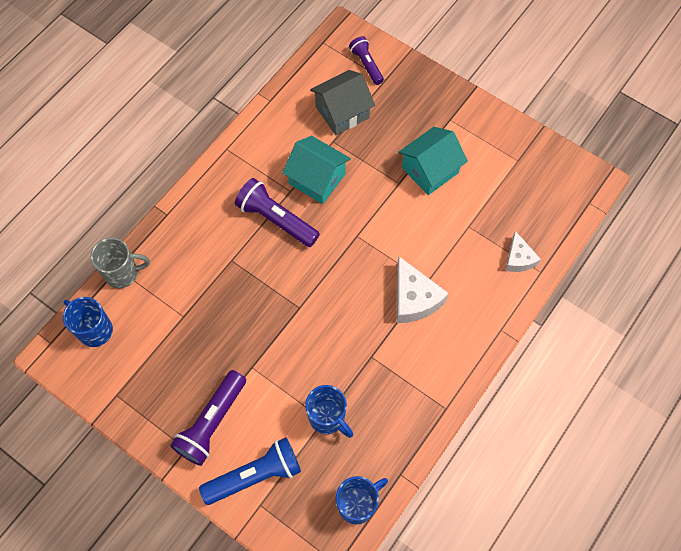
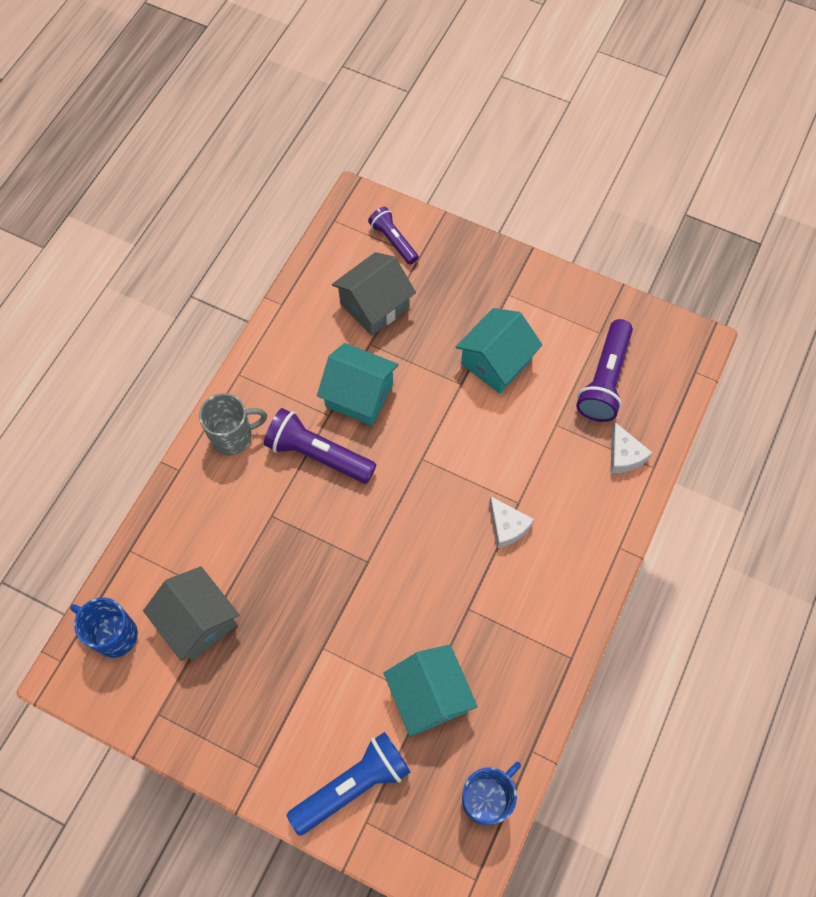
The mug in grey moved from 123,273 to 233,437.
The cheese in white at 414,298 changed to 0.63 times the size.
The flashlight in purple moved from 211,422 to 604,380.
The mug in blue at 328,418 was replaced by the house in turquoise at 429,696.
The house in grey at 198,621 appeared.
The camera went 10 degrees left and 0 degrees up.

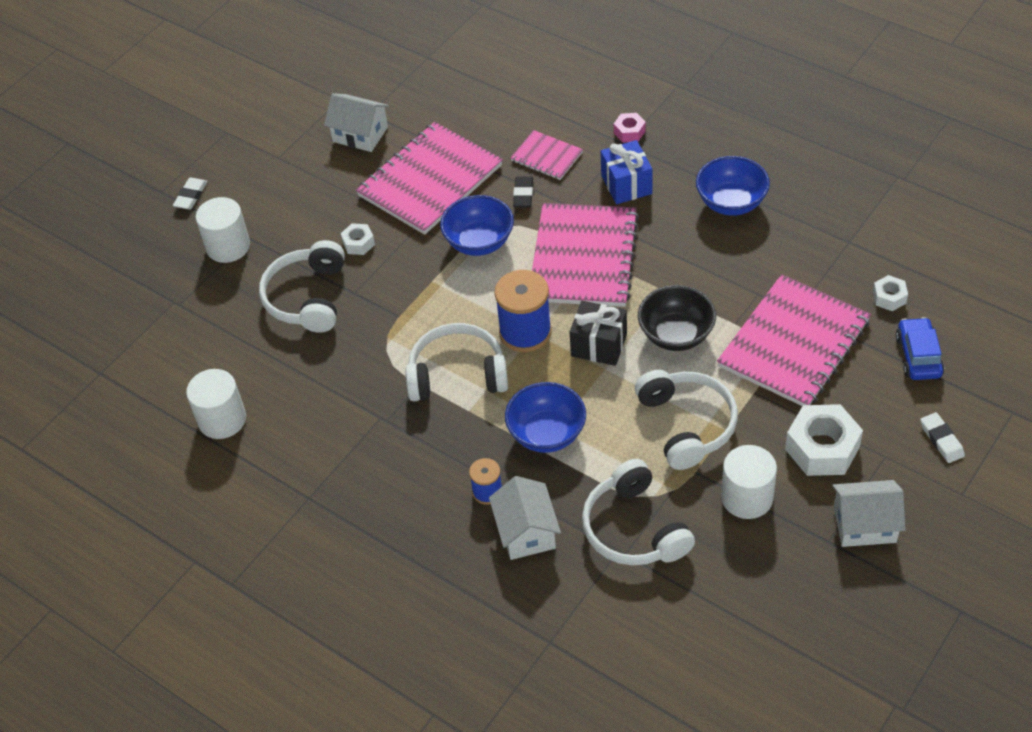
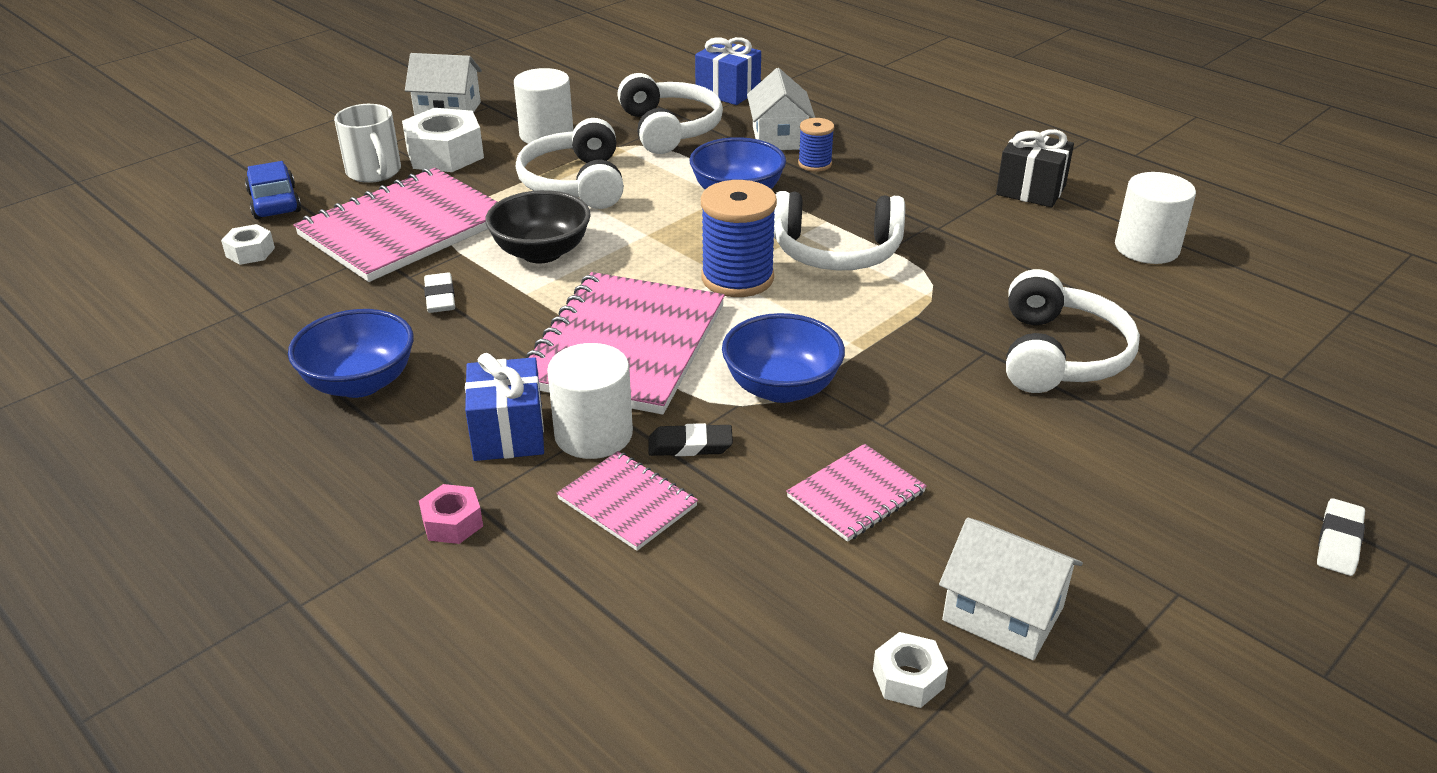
The notebook in pink at 430,181 changed to 0.49 times the size.
The eraser in black at 523,194 turned 75 degrees clockwise.
The cylinder in white moved from 228,246 to 593,434.
The nut in white moved from 358,243 to 908,678.
The gift in black moved from 599,345 to 1031,190.
The car in blue at 918,356 turned 150 degrees clockwise.
The eraser in white moved from 941,440 to 440,297.
The gift in blue at 728,92 appeared.
The mug in white at 374,172 appeared.
The camera went 175 degrees left and 15 degrees down.

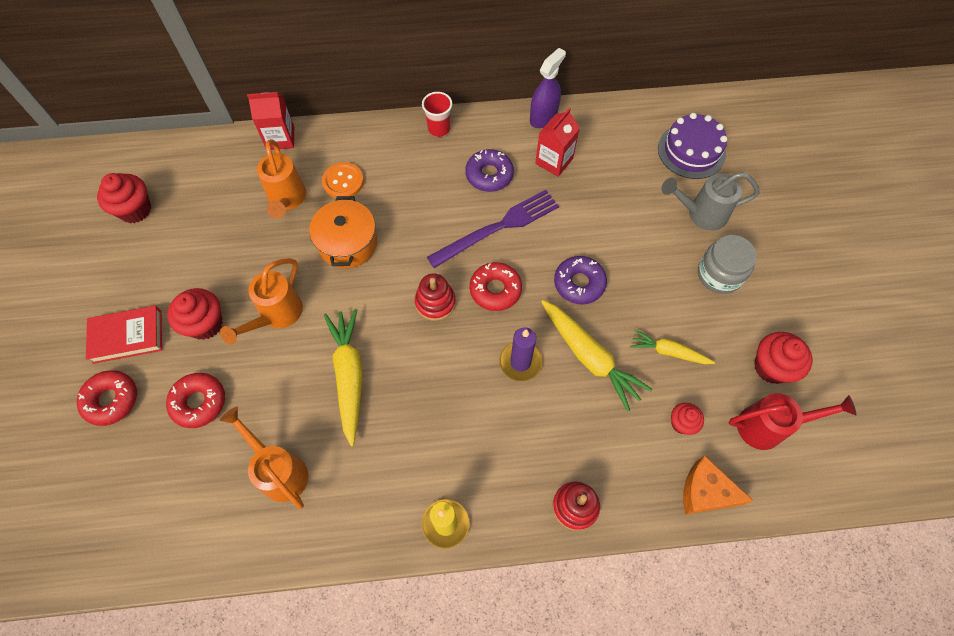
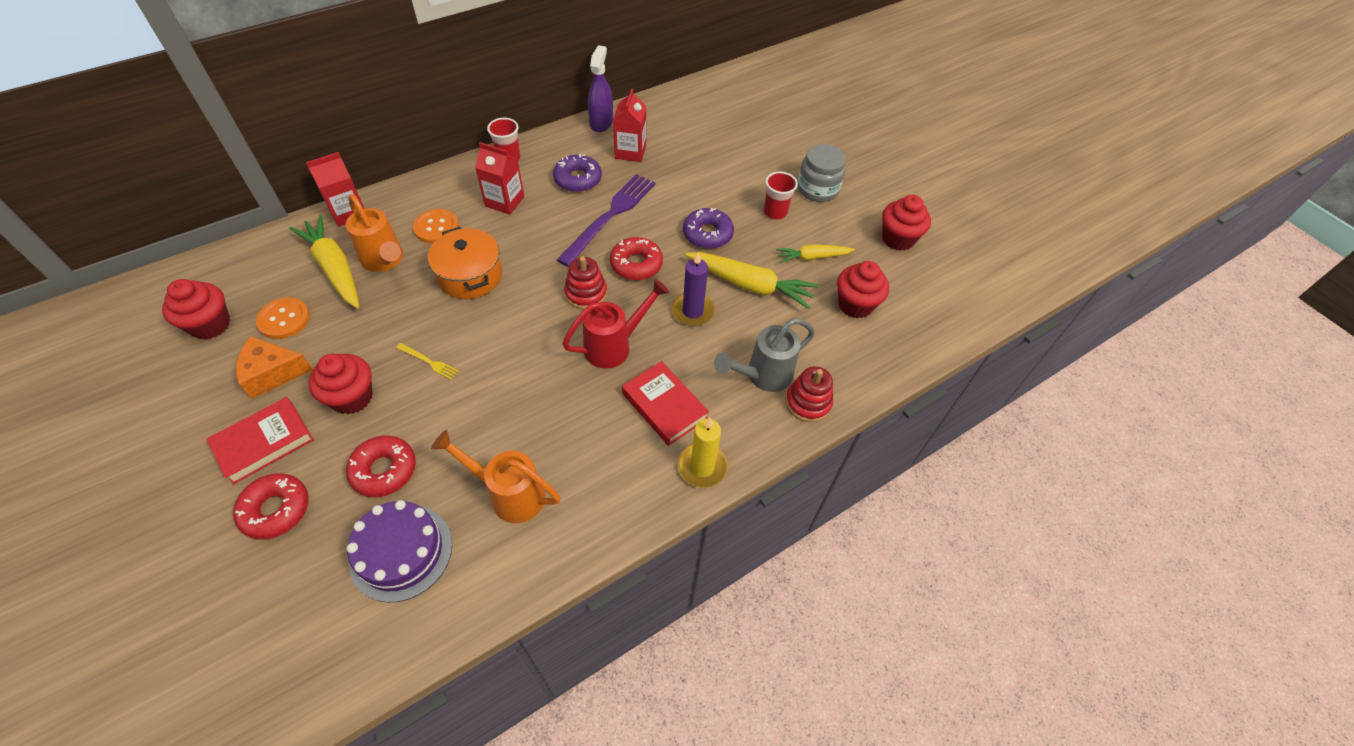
The cake in purple moved from 691,151 to 401,552.
The watering can in grey moved from 700,214 to 762,376.
The watering can in orange at 276,316 was replaced by the fork in yellow at 429,362.
The carrot in yellow moved from 349,376 to 334,268.
The watering can in red moved from 769,426 to 615,345.
The cupcake in red at 682,423 changed to 1.66 times the size.
The cheese in orange moved from 705,492 to 273,373.
The carton in red at 504,201 appeared.
The cup in red at 775,212 appeared.
The button in orange at 284,319 appeared.
The book in red at 664,406 appeared.
The camera went 30 degrees left and 10 degrees down.

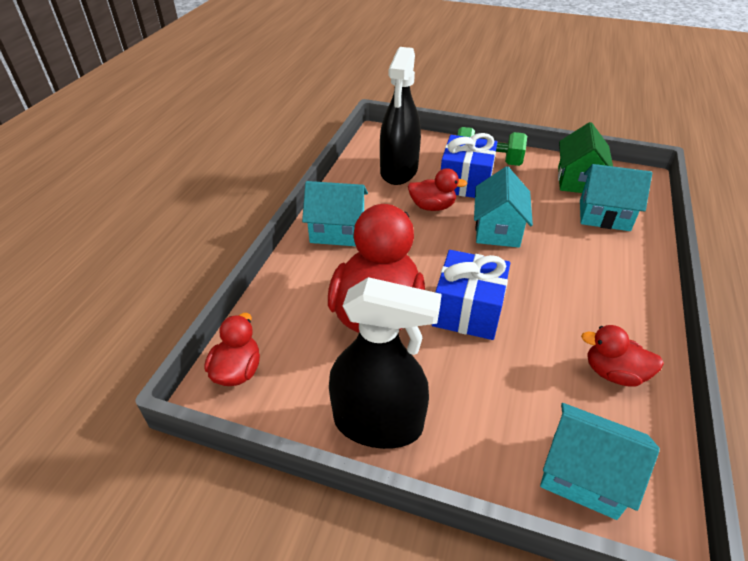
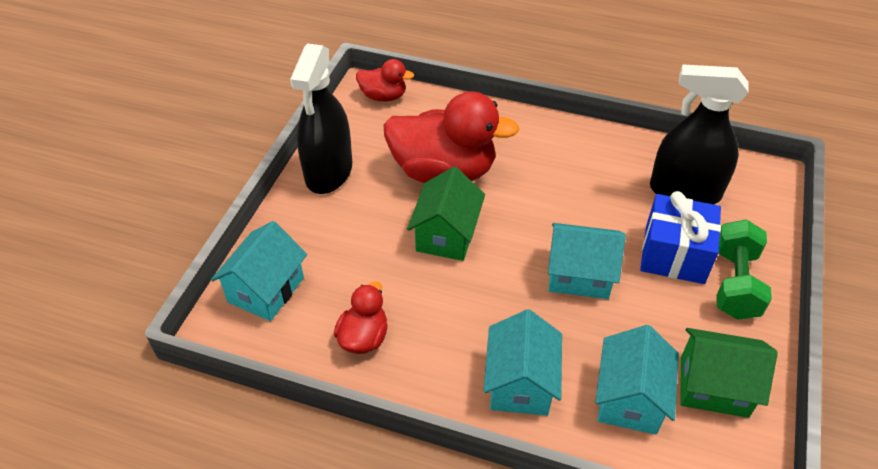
The duck in red at 432,206 disappeared.
The house in turquoise moved from 337,231 to 520,383.
The gift in blue at 467,311 was replaced by the house in green at 446,235.
The camera went 90 degrees right and 5 degrees up.

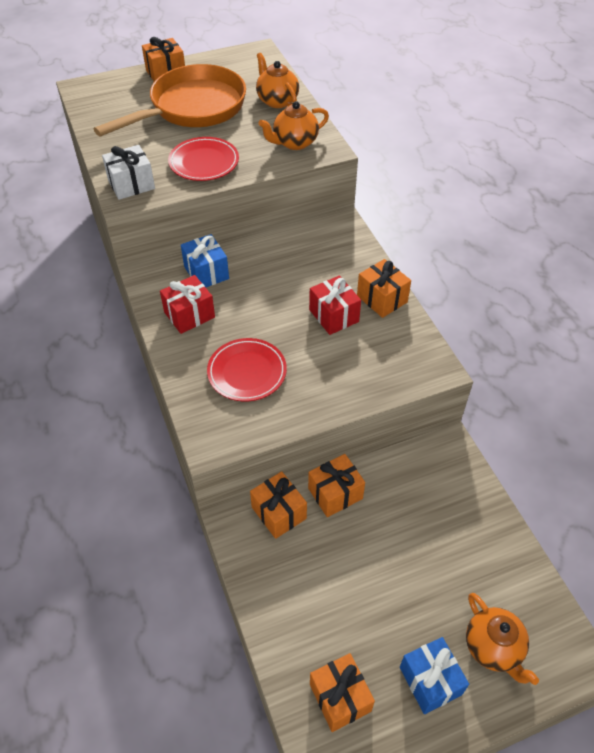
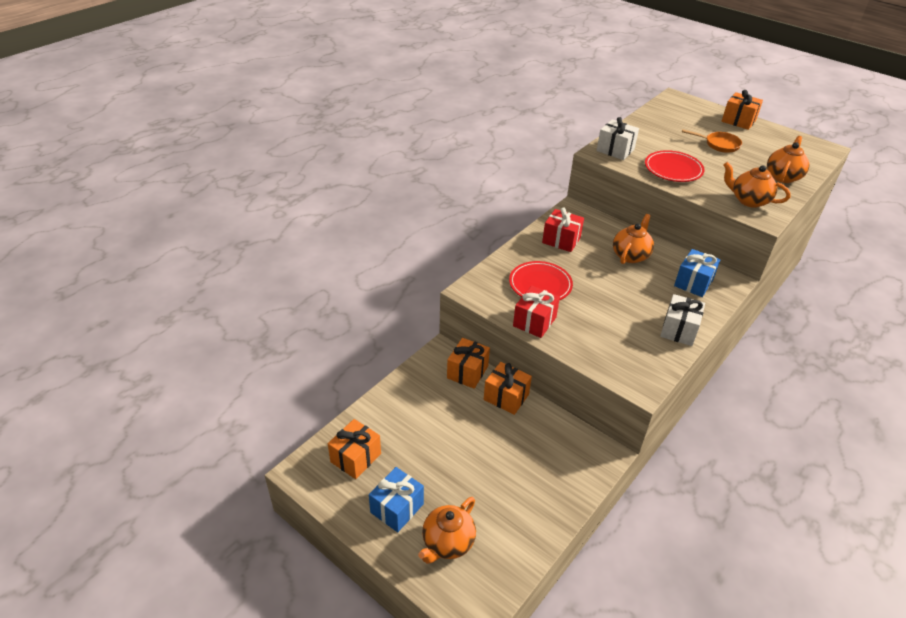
The pan in orange at 192,108 changed to 0.43 times the size.
The gift in blue moved from 206,272 to 693,283.
The gift in orange at 382,299 became the gift in white at 679,330.
The gift in red moved from 334,315 to 534,322.
The teapot in orange at 630,255 appeared.
The camera went 60 degrees right and 10 degrees down.

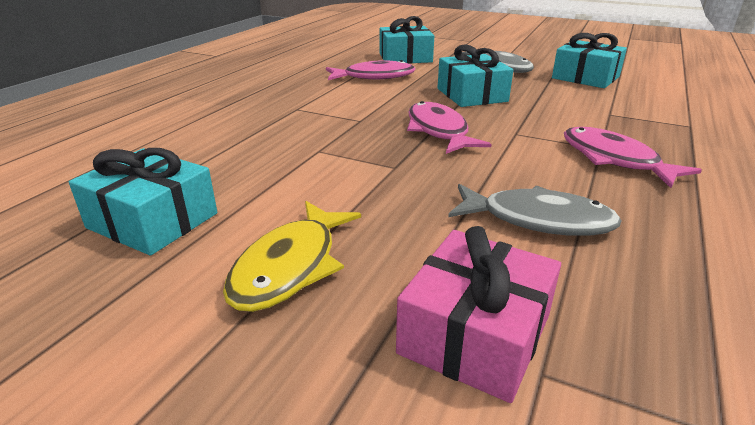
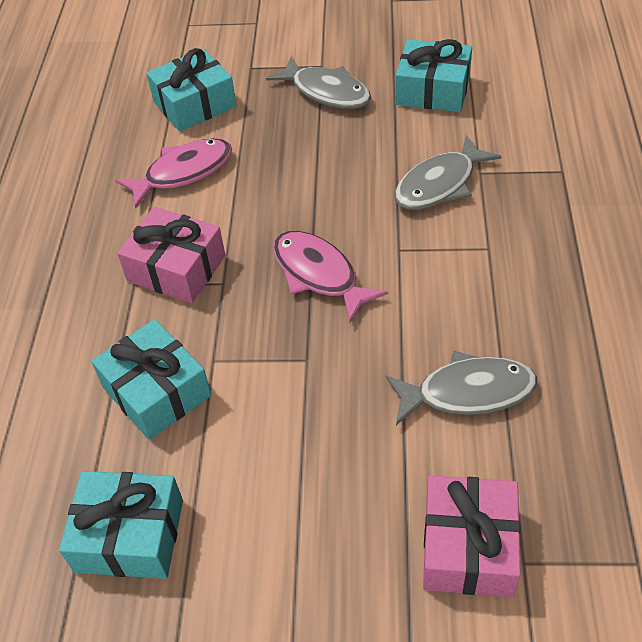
The gift in turquoise moved from 471,95 to 156,391.
The fish in pink at 614,159 disappeared.
The fish in yellow at 290,266 disappeared.
The fish in grey at 439,184 appeared.
The gift in pink at 176,268 appeared.
The camera went 20 degrees left and 20 degrees up.

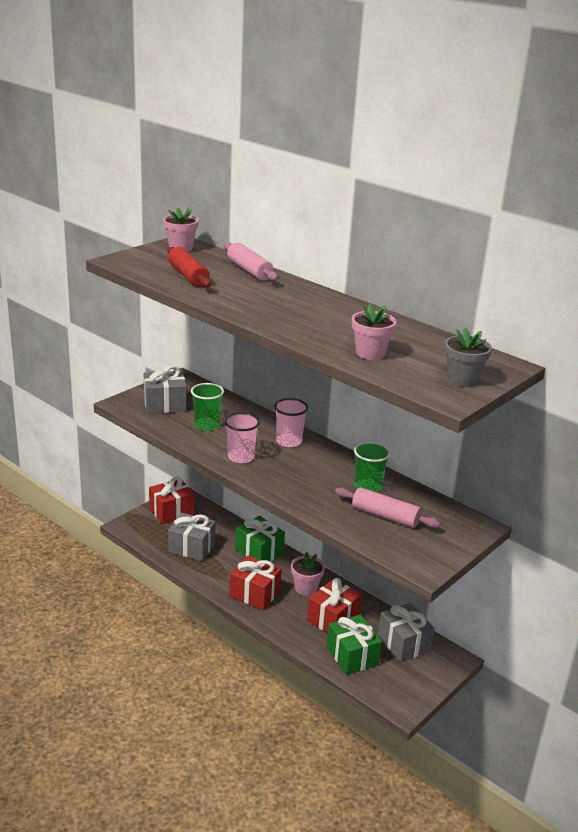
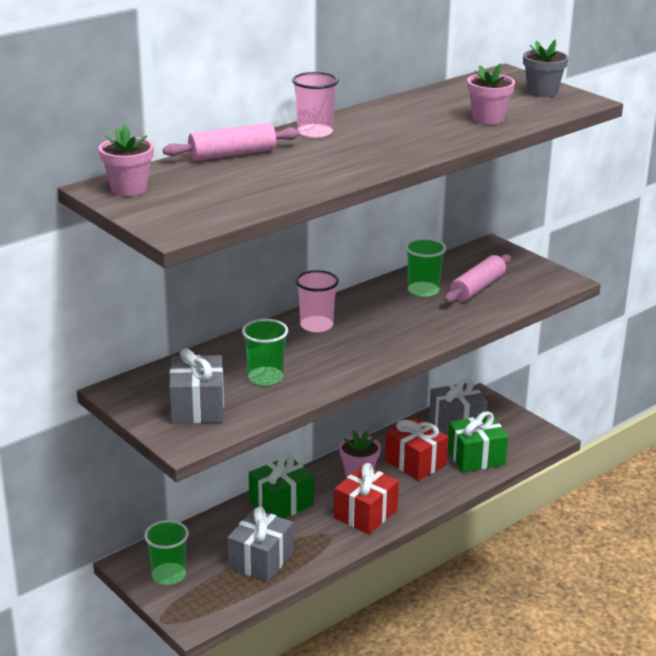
The rolling pin in red at 188,276 disappeared.
The cup in pink moved from 240,457 to 315,132.
The gift in red at 171,511 was replaced by the cup in green at 169,575.
The camera went 80 degrees left and 0 degrees up.

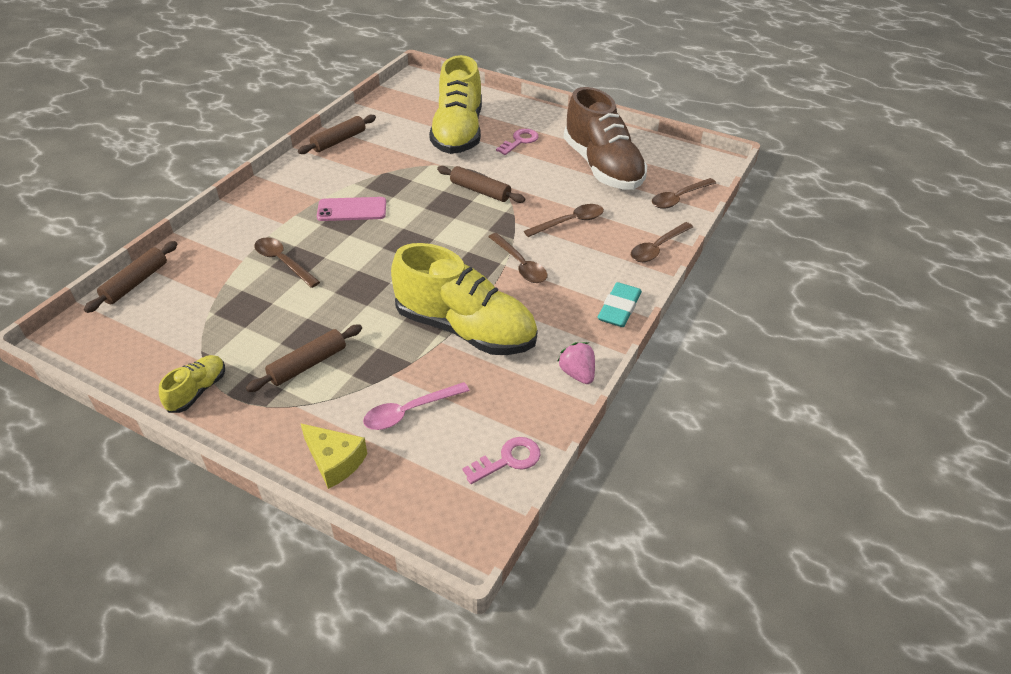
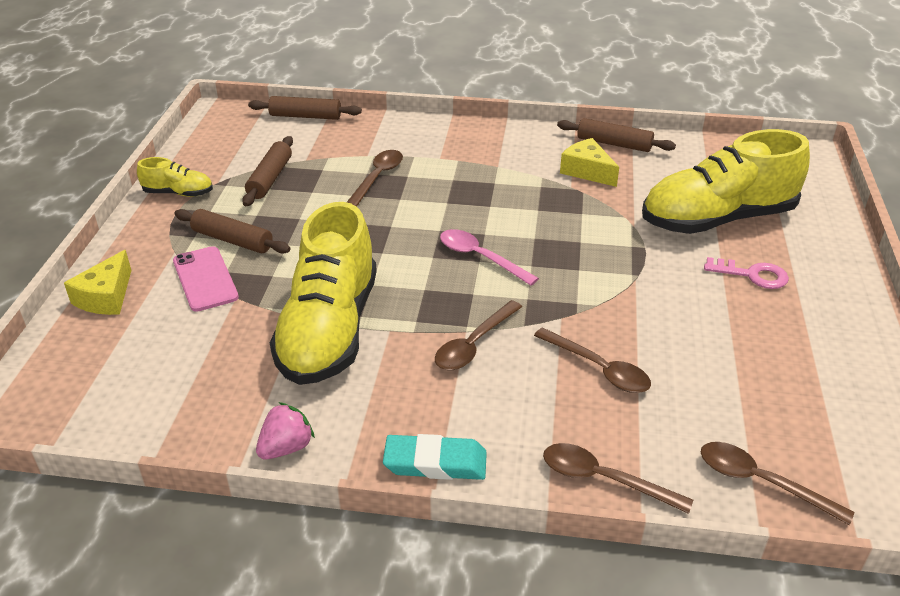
The shoe in brown at 602,167 disappeared.
The rolling pin in brown moved from 480,191 to 270,178.
The phone in pink moved from 352,209 to 205,279.
The spoon in pink moved from 409,412 to 480,257.
The key in pink at 508,460 disappeared.
The cheese in yellow at 587,171 appeared.
The camera went 70 degrees right and 5 degrees down.

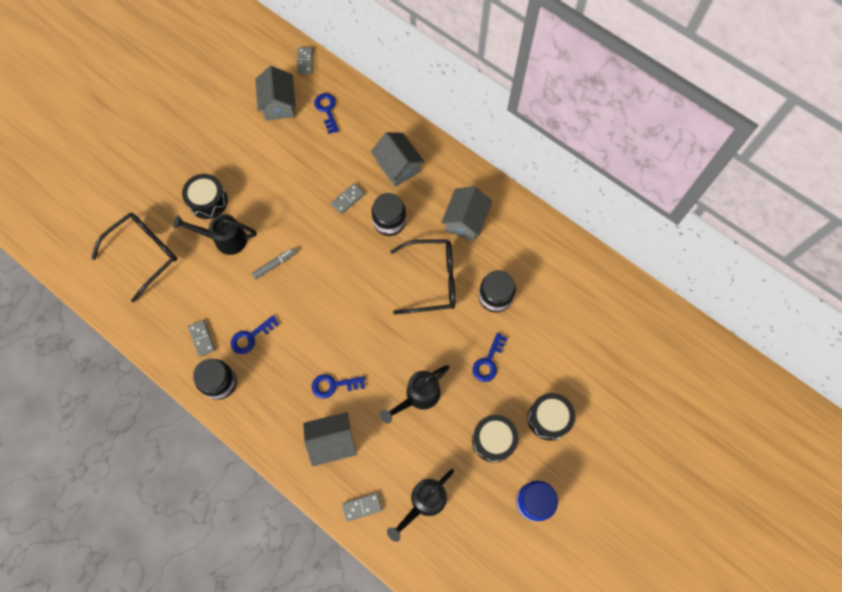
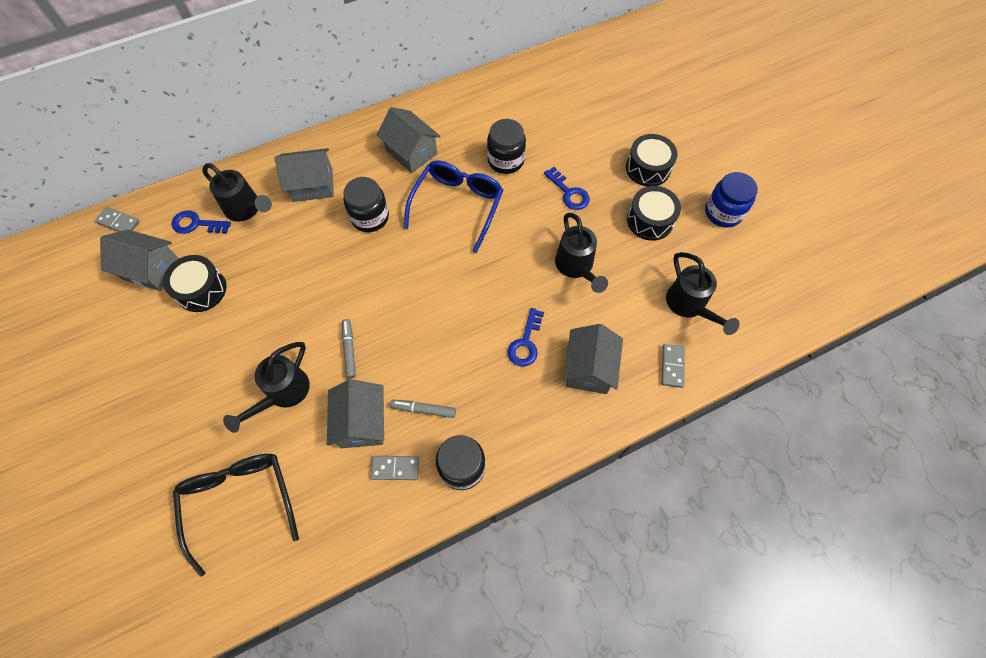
The drum in black moved from 208,201 to 201,290.
The domino in grey at 348,199 disappeared.
The glasses in black at 432,280 became the glasses in blue at 457,205.
The key in blue at 251,337 was replaced by the marker in grey at 424,410.
The watering can in black at 247,209 appeared.
The house in grey at 361,422 appeared.
The camera went 65 degrees left and 5 degrees down.

